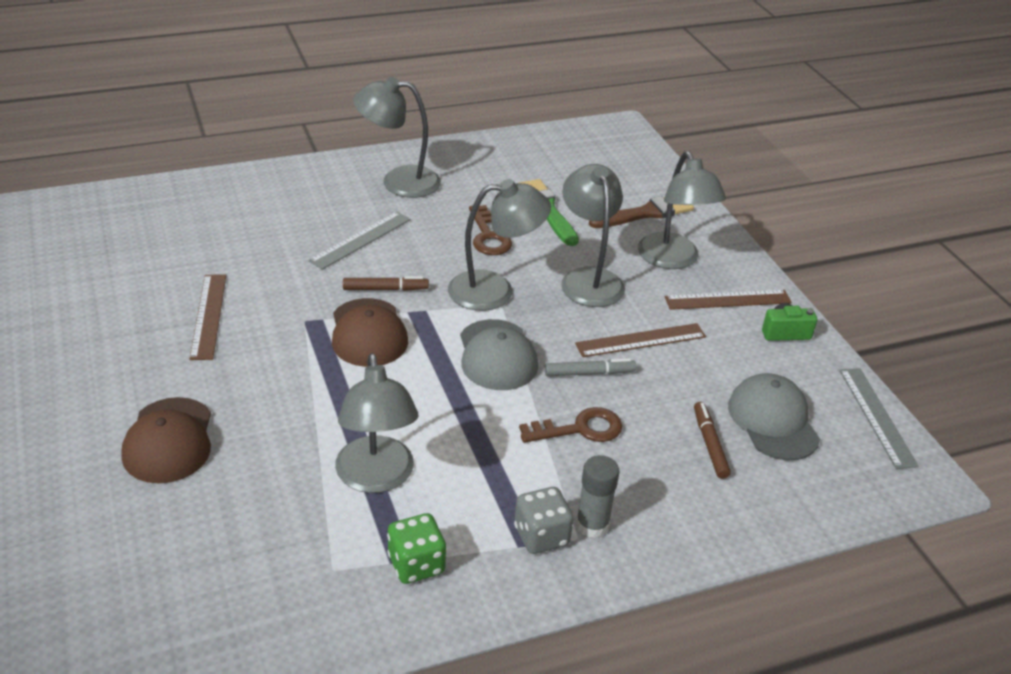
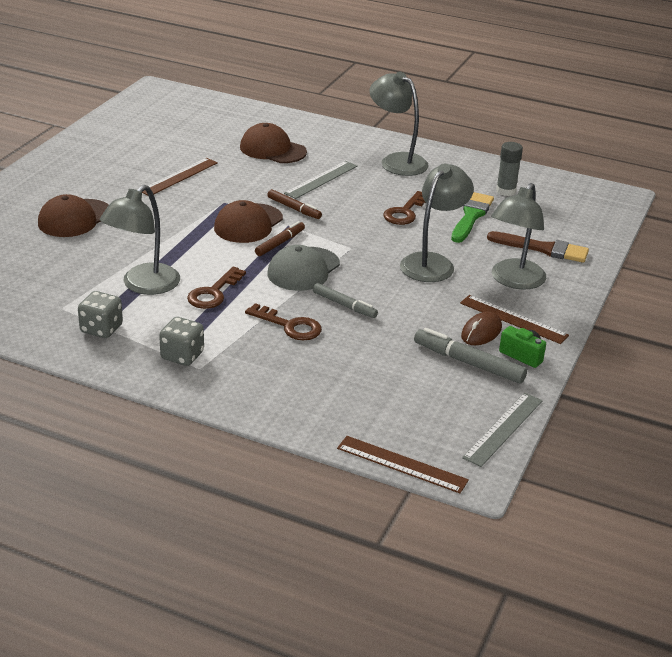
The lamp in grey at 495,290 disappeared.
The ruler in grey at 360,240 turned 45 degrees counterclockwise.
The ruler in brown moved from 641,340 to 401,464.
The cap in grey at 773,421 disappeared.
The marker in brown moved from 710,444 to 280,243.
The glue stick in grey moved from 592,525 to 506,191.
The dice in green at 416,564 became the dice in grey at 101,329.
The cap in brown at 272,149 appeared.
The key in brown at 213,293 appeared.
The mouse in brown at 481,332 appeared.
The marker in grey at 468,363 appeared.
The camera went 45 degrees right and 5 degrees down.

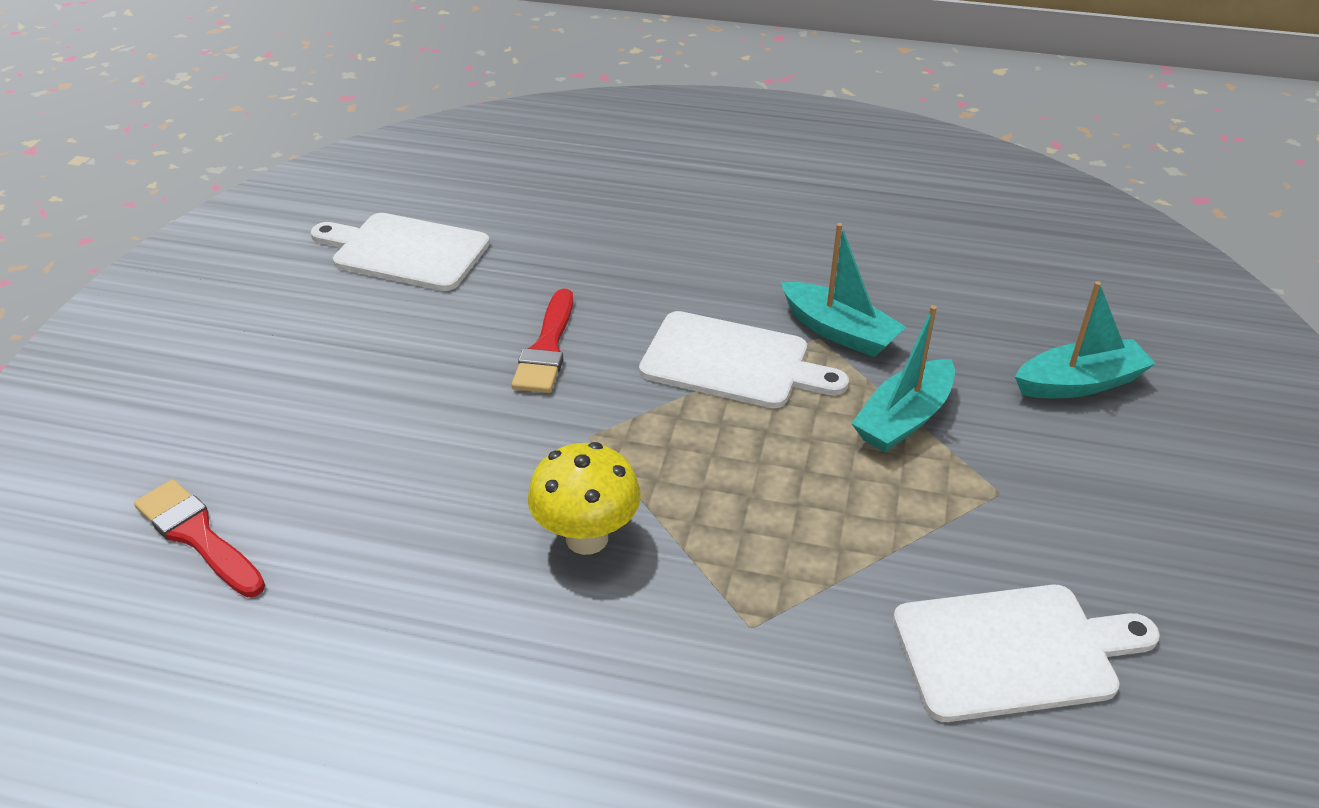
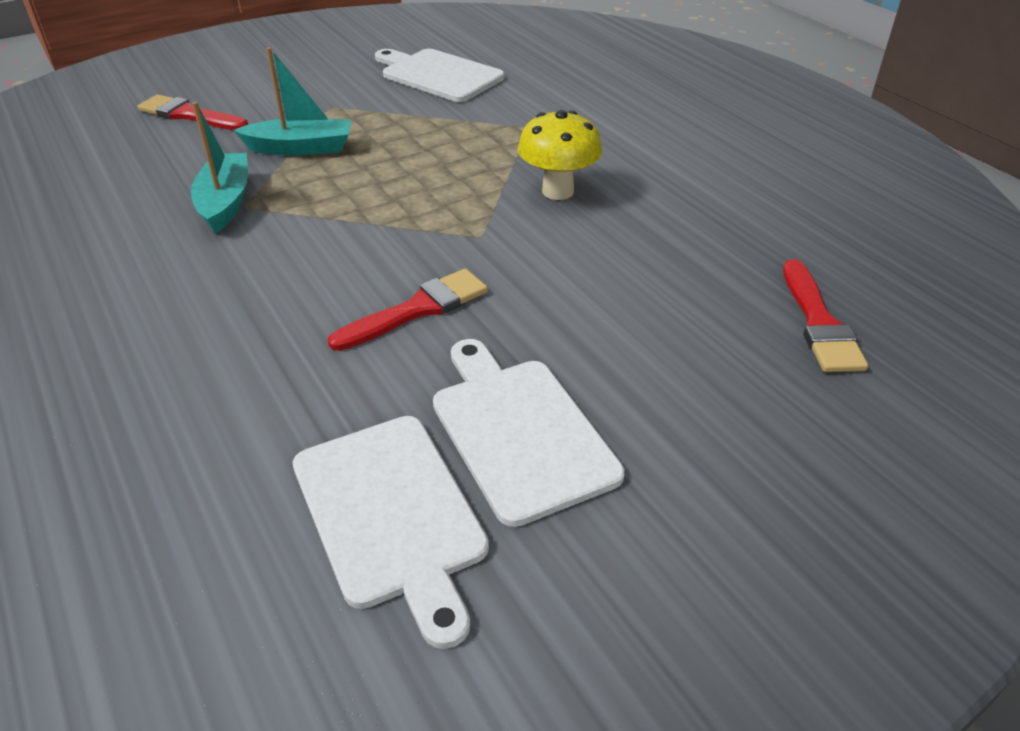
The boat in turquoise at 1079,383 was replaced by the brush in red at 189,115.
The cutting board in white moved from 732,362 to 519,431.
The camera went 135 degrees left and 0 degrees up.

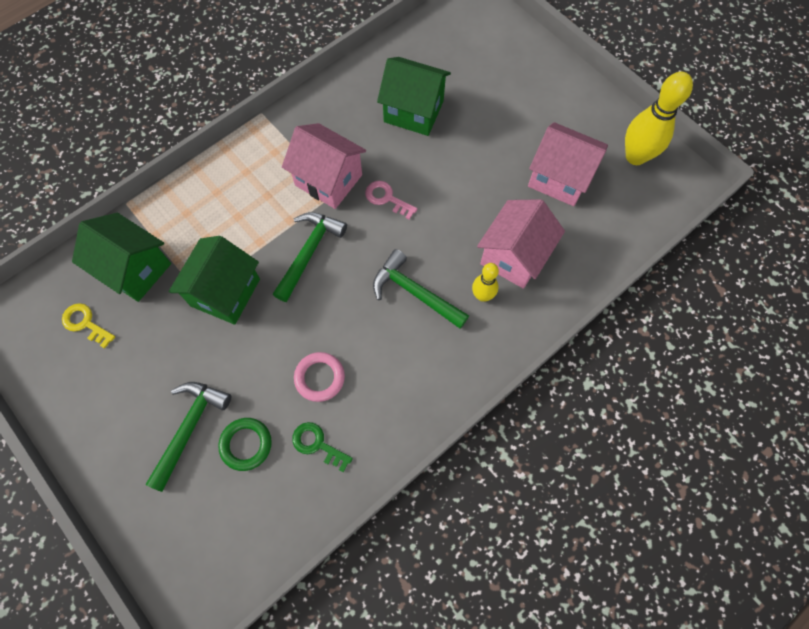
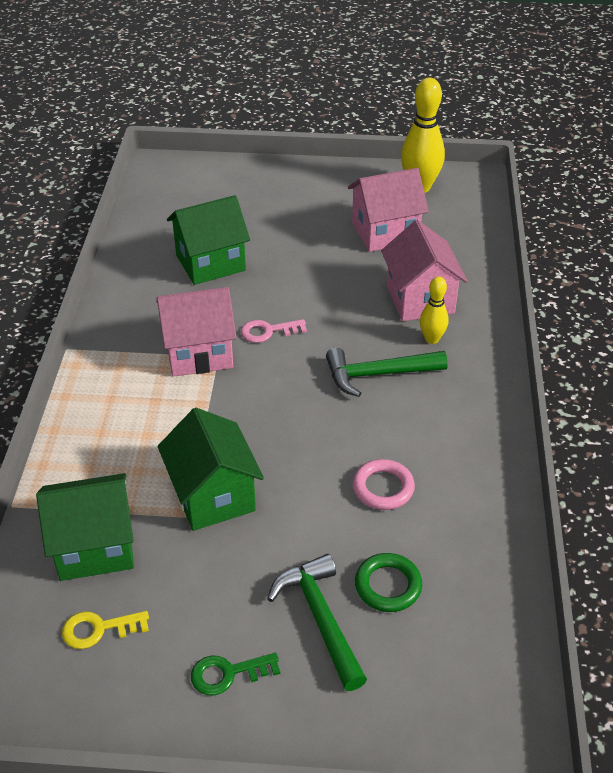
The hammer in green at 309,252 disappeared.
The key in green moved from 317,444 to 228,673.
The camera went 45 degrees left and 25 degrees down.

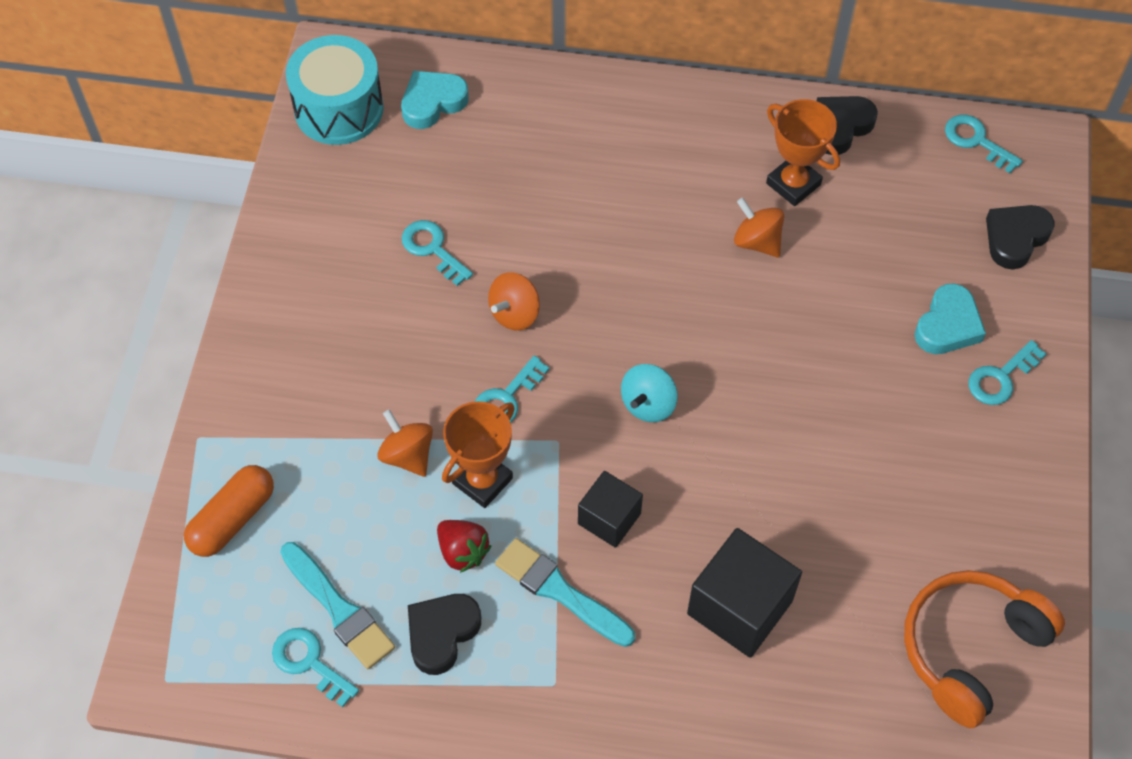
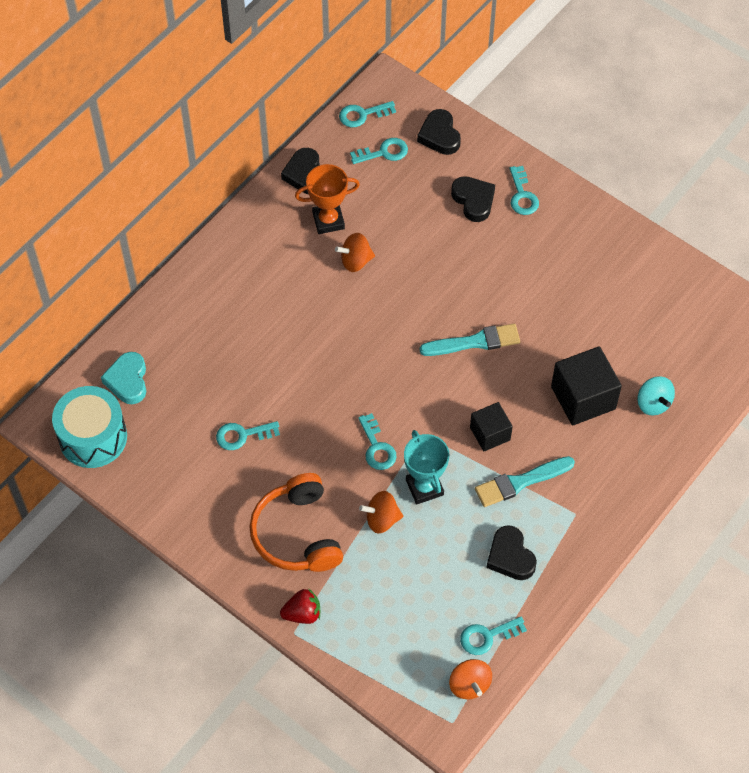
The spinning top in orange moved from 515,313 to 469,685.
The heart in turquoise at 947,325 became the heart in black at 473,200.
The spinning top in turquoise moved from 648,404 to 653,403.
The trophy in orange at 482,481 became the trophy in turquoise at 424,487.
The capsule in orange at 233,519 disappeared.
The strawberry in red moved from 463,552 to 302,613.
The brush in turquoise moved from 339,609 to 475,342.
The headphones in orange moved from 970,649 to 297,534.
The key in turquoise at 384,152 appeared.
The camera went 60 degrees left and 0 degrees up.

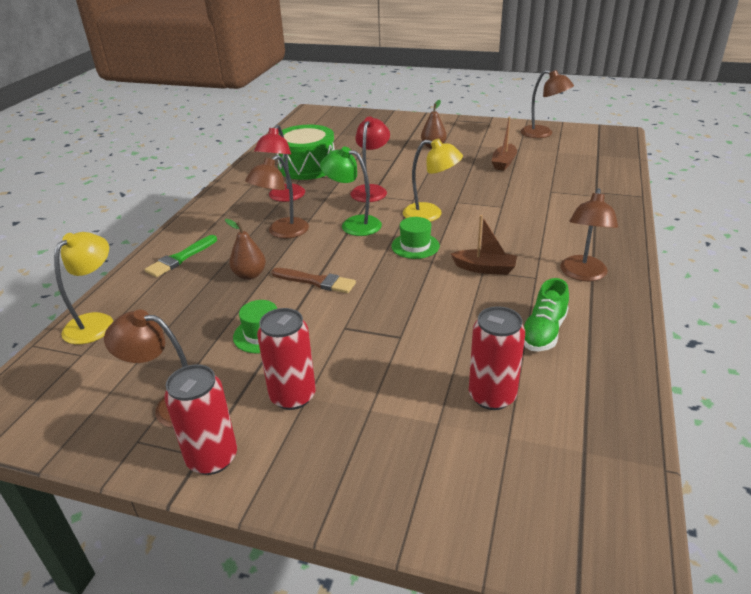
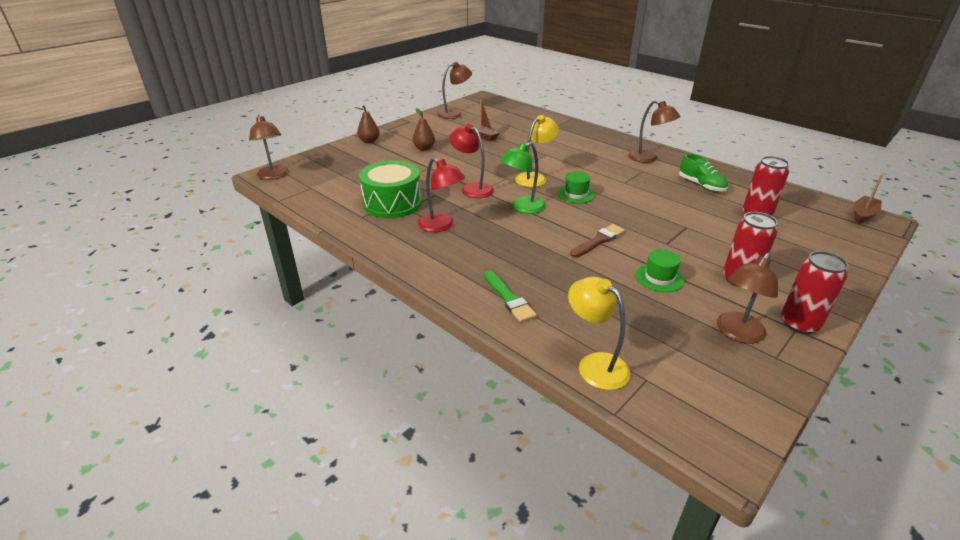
The lamp in brown moved from 282,232 to 274,176.
The boat in brown moved from 485,268 to 863,215.
The pear in brown moved from 249,275 to 369,141.
The camera went 65 degrees left and 0 degrees up.

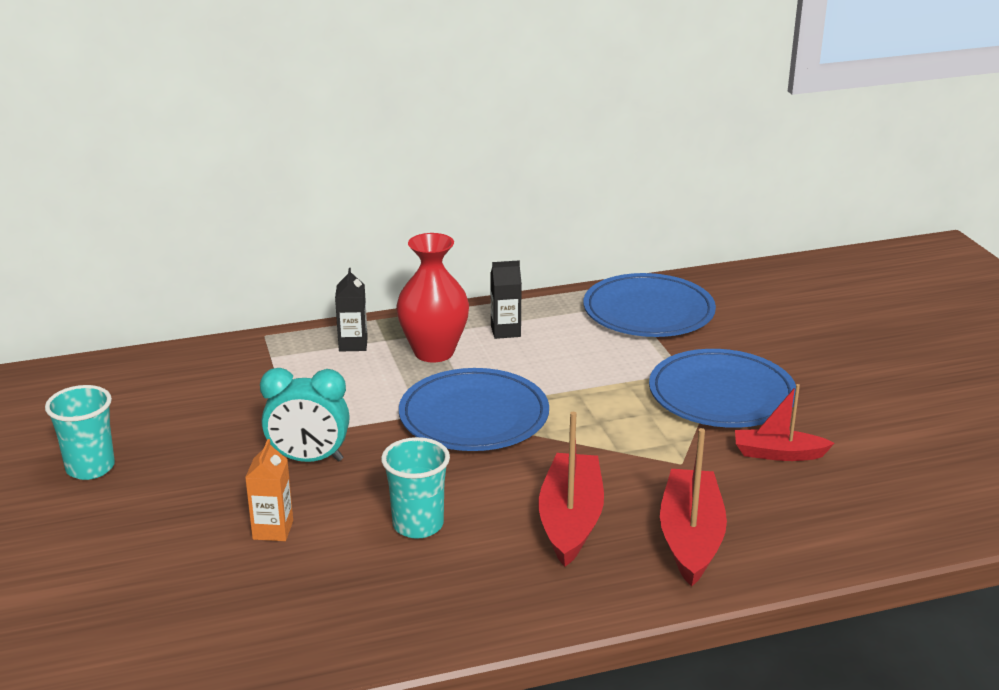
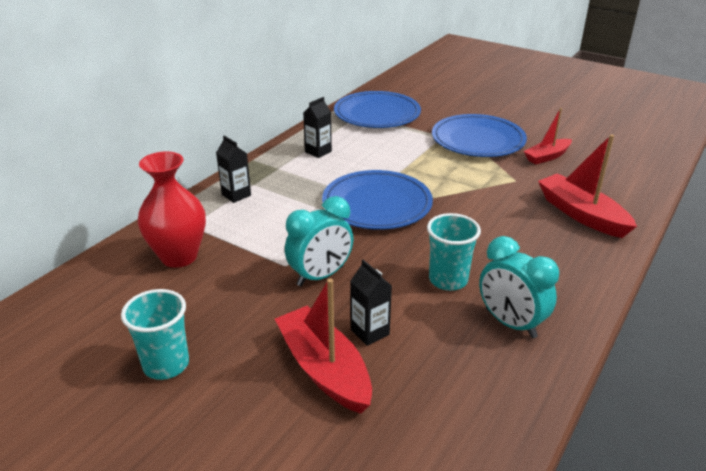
The vase in red moved from 434,352 to 179,256.
The boat in red moved from 570,520 to 324,369.
The carton in orange at 273,530 became the carton in black at 370,332.
The clock in turquoise at 510,323 appeared.
The camera went 40 degrees left and 5 degrees up.

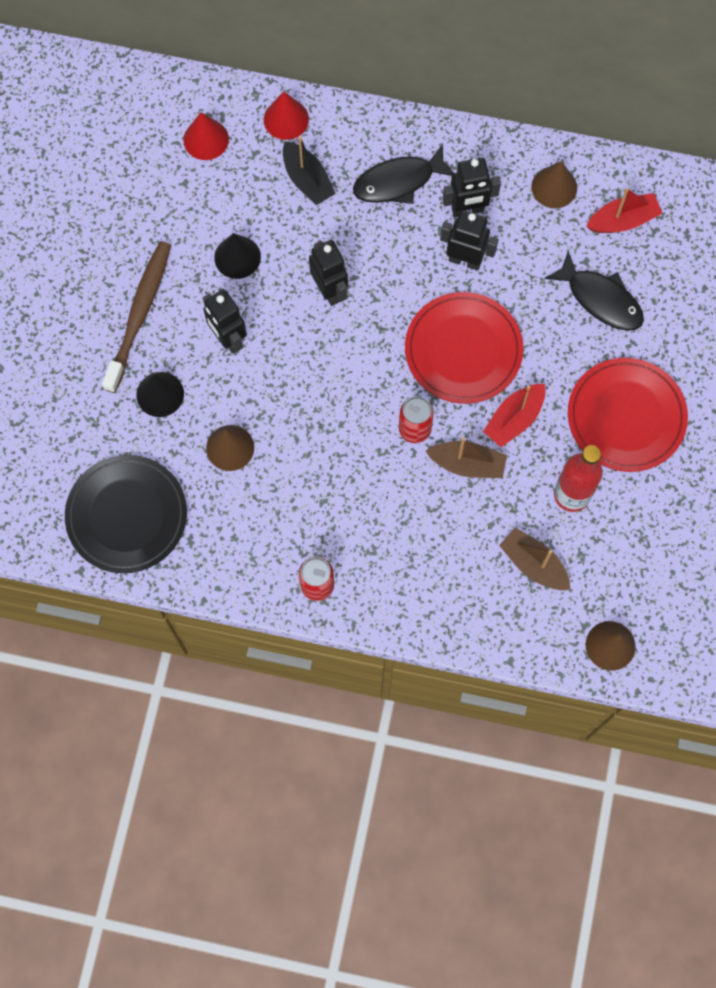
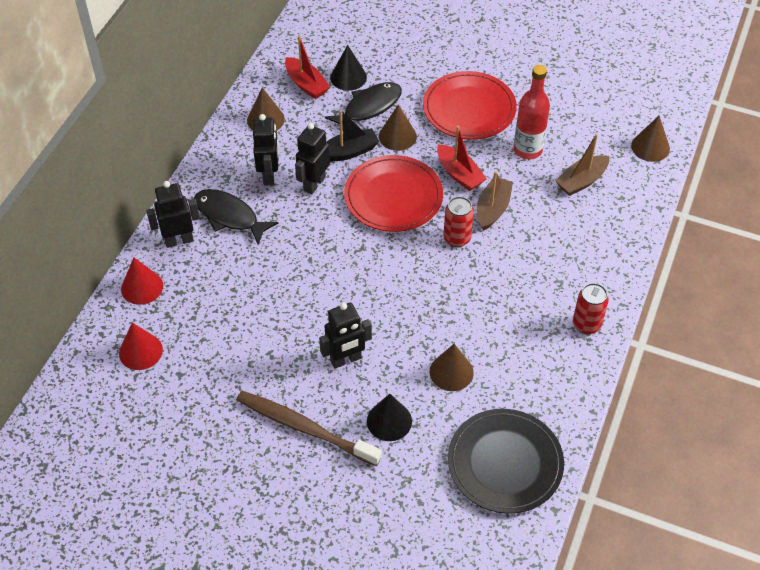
The boat in black moved from 307,180 to 349,152.
The fish in black at 398,182 turned 135 degrees clockwise.
The boat in red at 623,220 turned 150 degrees clockwise.
The cone in black moved from 237,257 to 348,77.
The robot in black moved from 329,290 to 179,240.
The cone in brown at 397,136 appeared.
The camera went 80 degrees left and 20 degrees down.

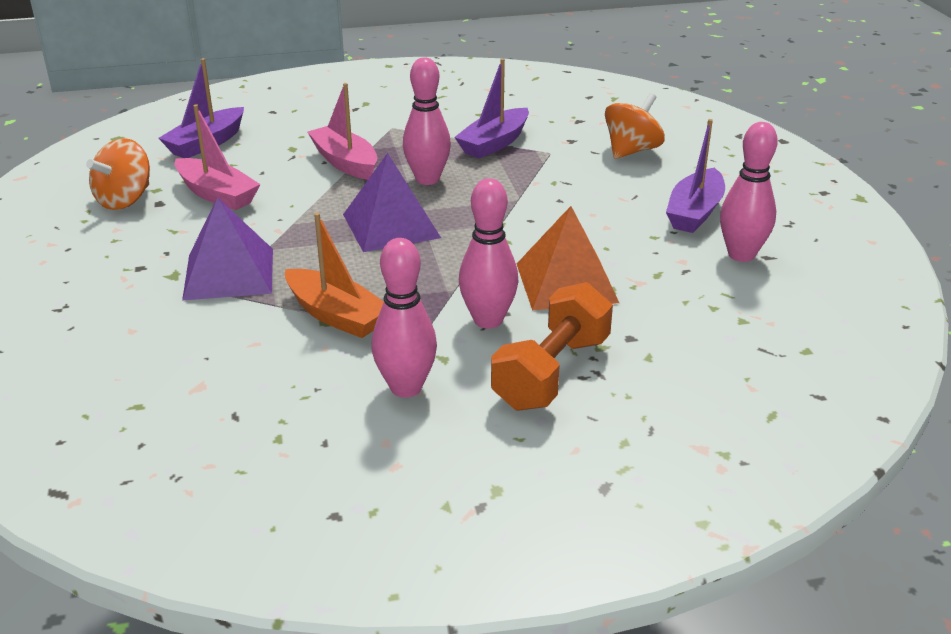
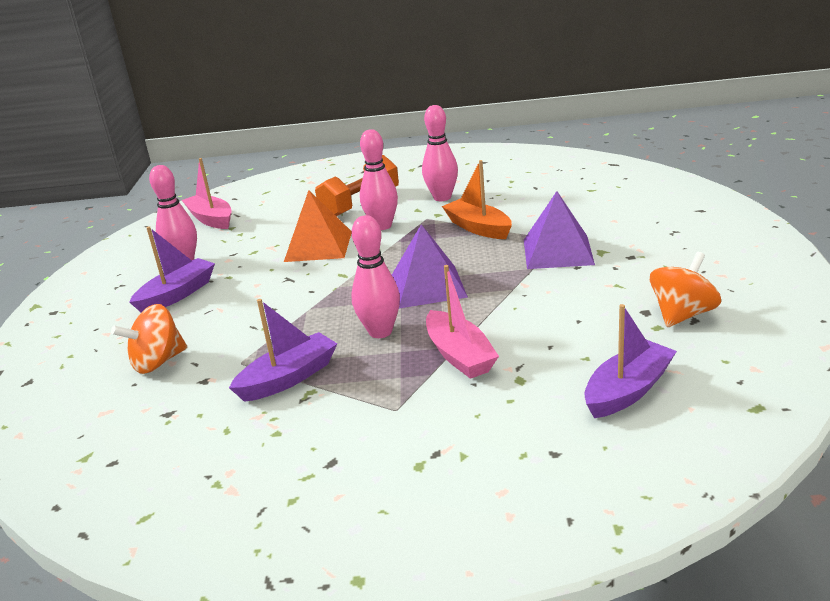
The boat in pink moved from 217,194 to 211,219.
The camera went 165 degrees left and 5 degrees down.

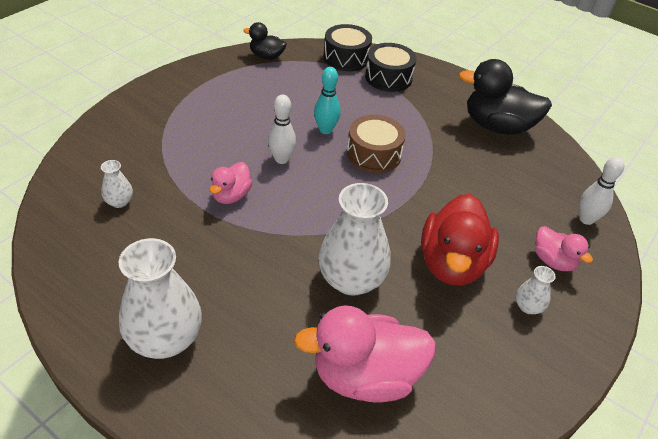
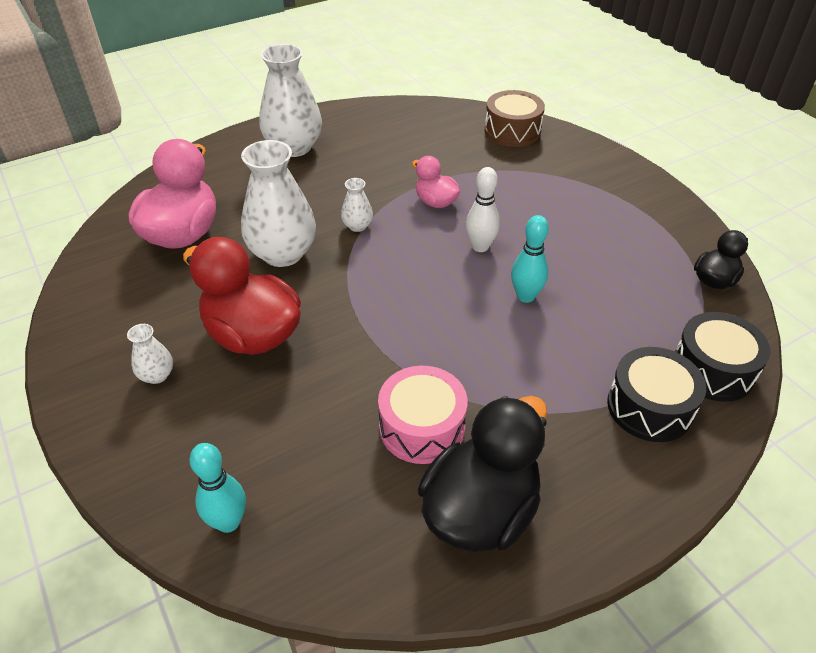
The drum in brown moved from 373,154 to 512,131.
The bowling pin in white at 586,219 became the bowling pin in turquoise at 228,522.
The vase in white moved from 119,202 to 357,226.
The duck in pink at 553,261 disappeared.
The drum in pink at 422,427 appeared.
The camera went 115 degrees right and 0 degrees up.

